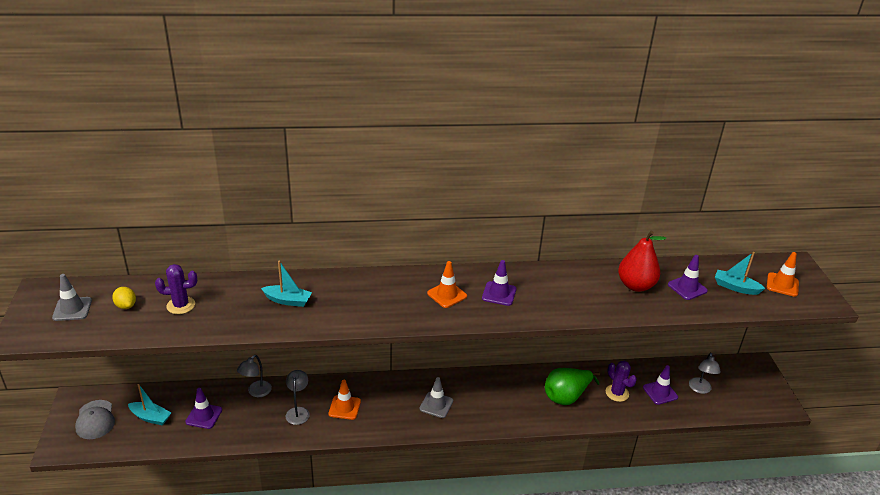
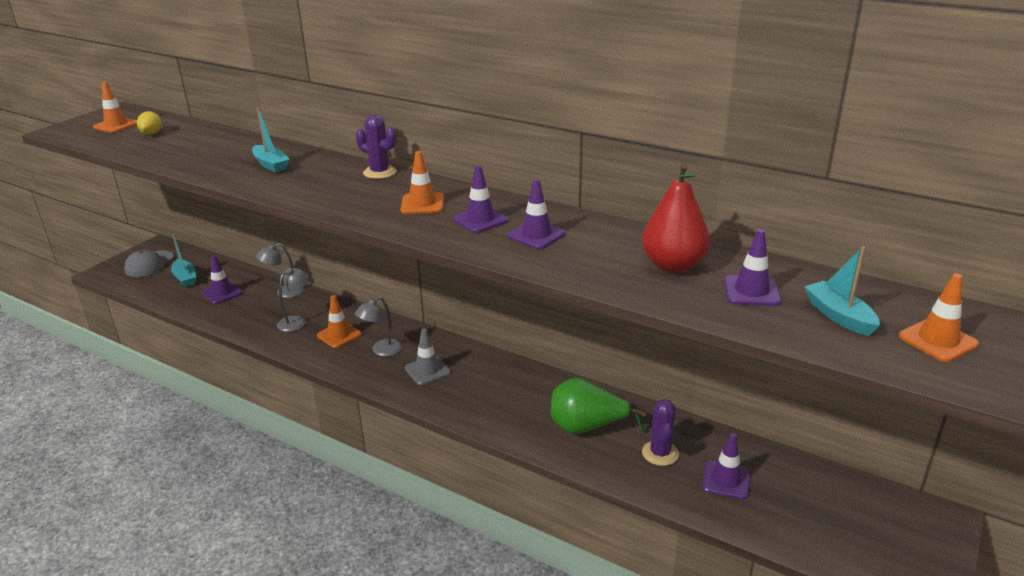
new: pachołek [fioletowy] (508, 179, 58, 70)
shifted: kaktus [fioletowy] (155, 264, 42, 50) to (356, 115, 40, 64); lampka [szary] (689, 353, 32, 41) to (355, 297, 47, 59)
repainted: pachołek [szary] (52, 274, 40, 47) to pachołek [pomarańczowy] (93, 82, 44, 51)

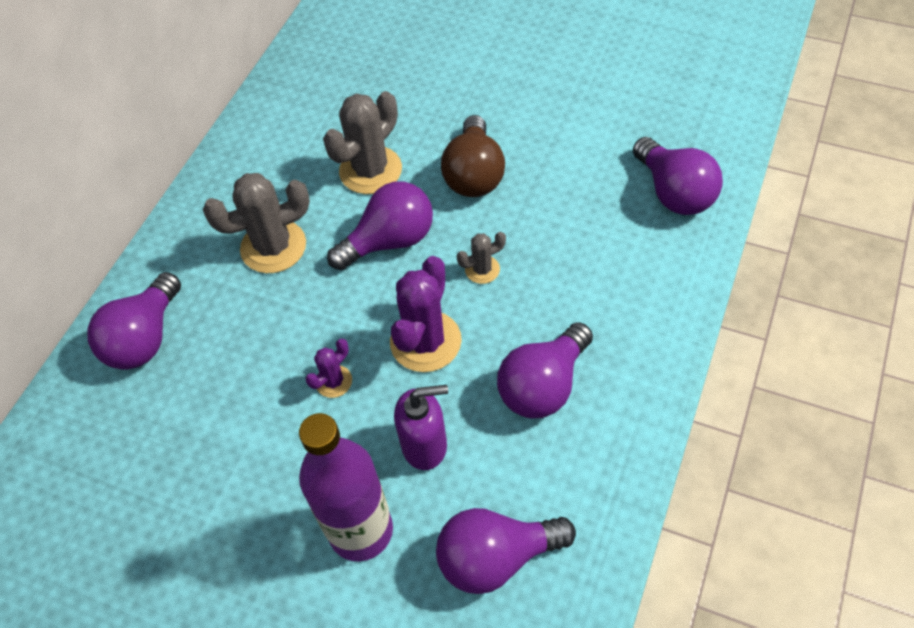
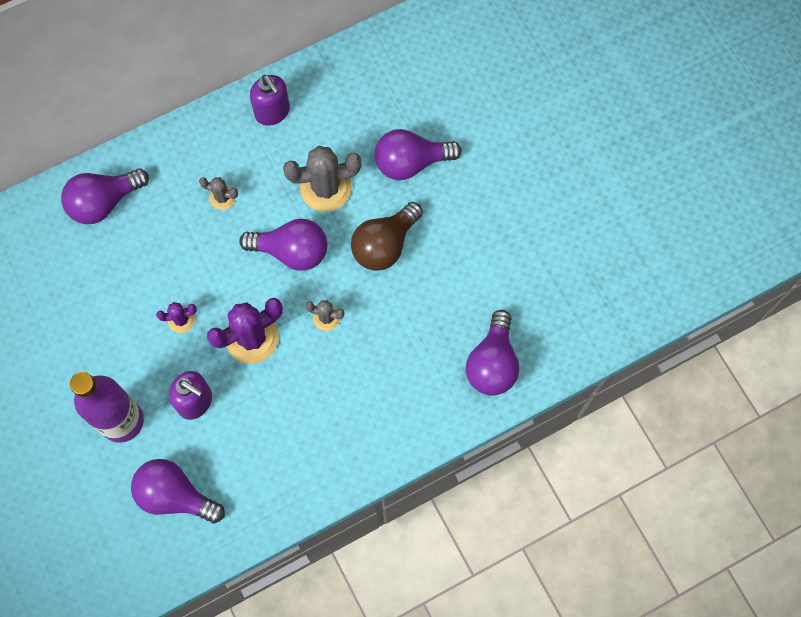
new: dozownik mydła [fioletowy] (250, 75, 40, 51)
shifted: żarówka [fioletowy] (497, 322, 96, 96) to (374, 129, 87, 51)
scaled: kaktus [szary] (203, 173, 107, 100) = (199, 177, 39, 33) x0.51

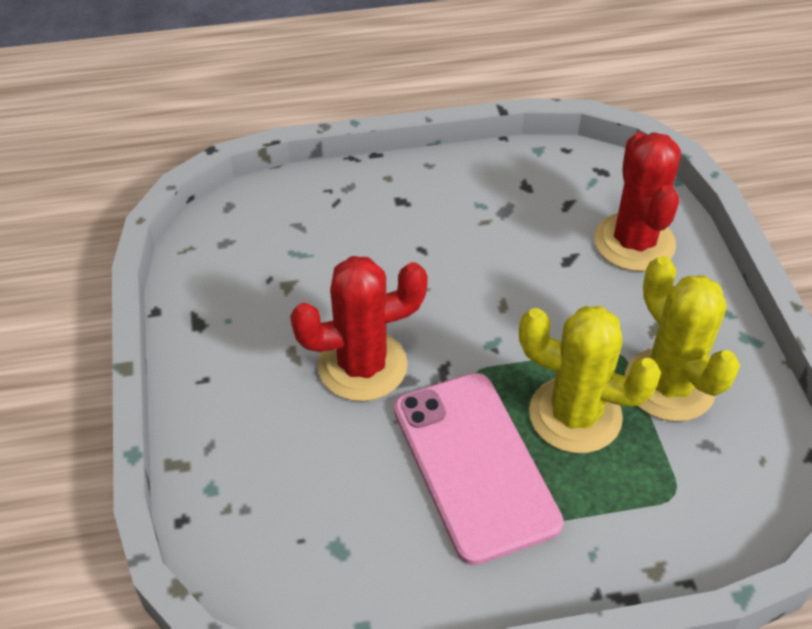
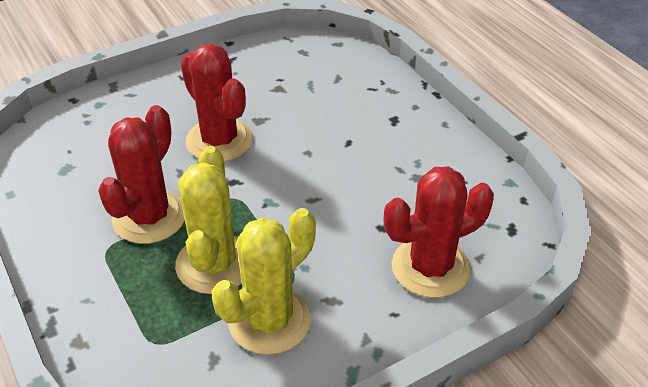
swapped: telefon [różowy] (394, 373, 170, 192) to kaktus [czerwony] (98, 105, 87, 139)

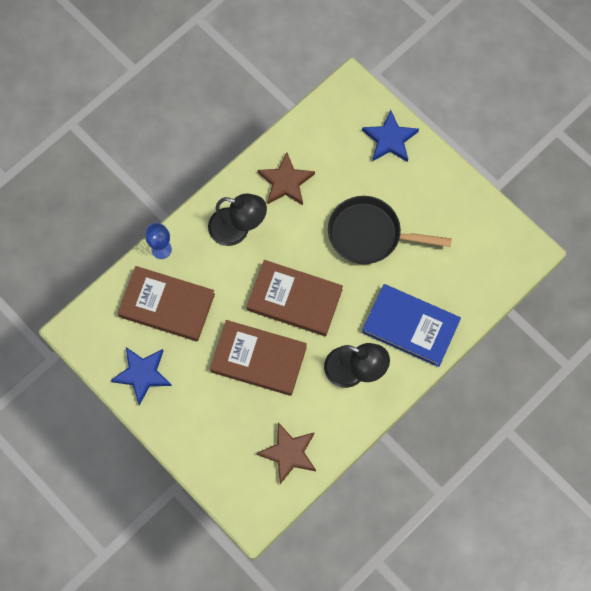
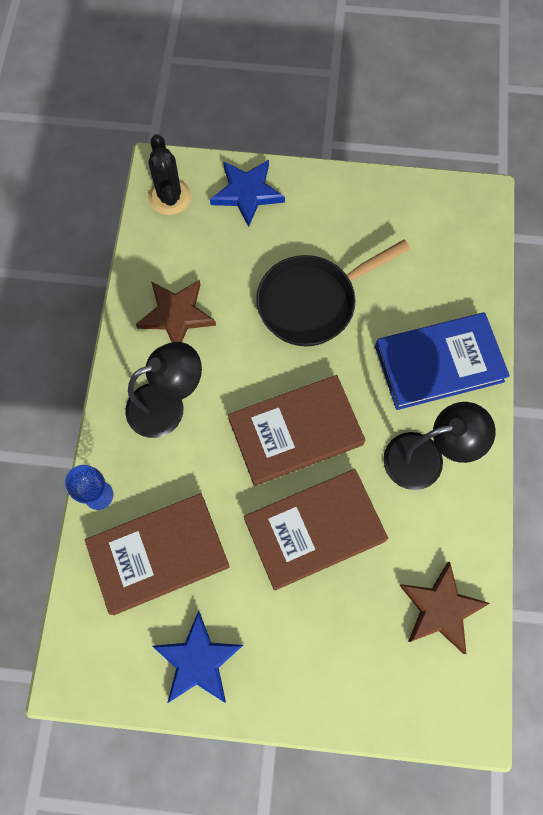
new: kaktus [czarny] (148, 134, 43, 81)

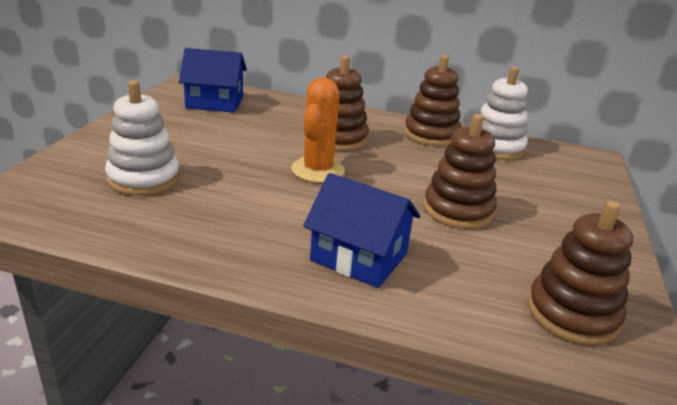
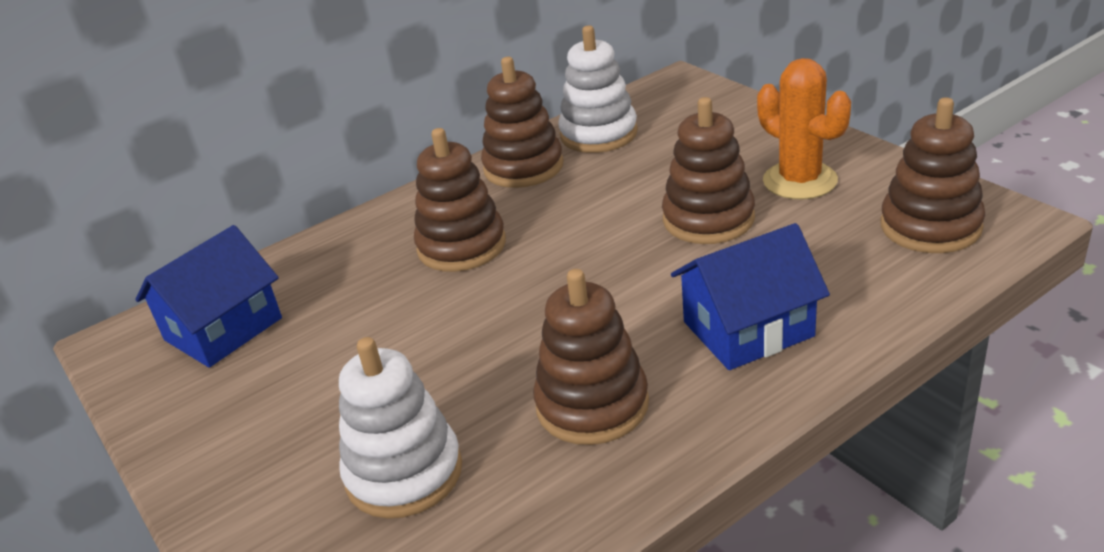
new: zabawka nakładanka [brązowy] (533, 269, 116, 176)
shifted: kaktus [pomarańczowy] (291, 77, 54, 106) to (757, 58, 94, 142)

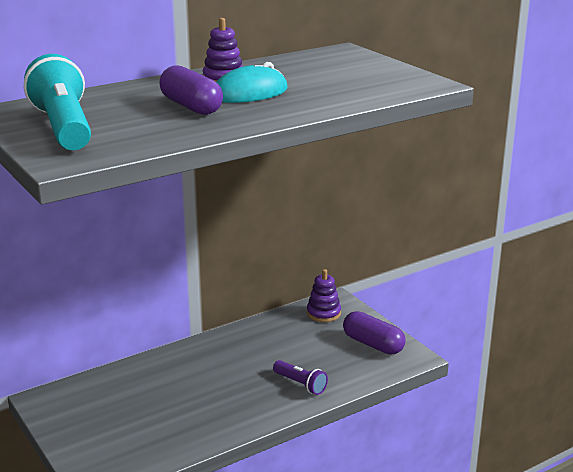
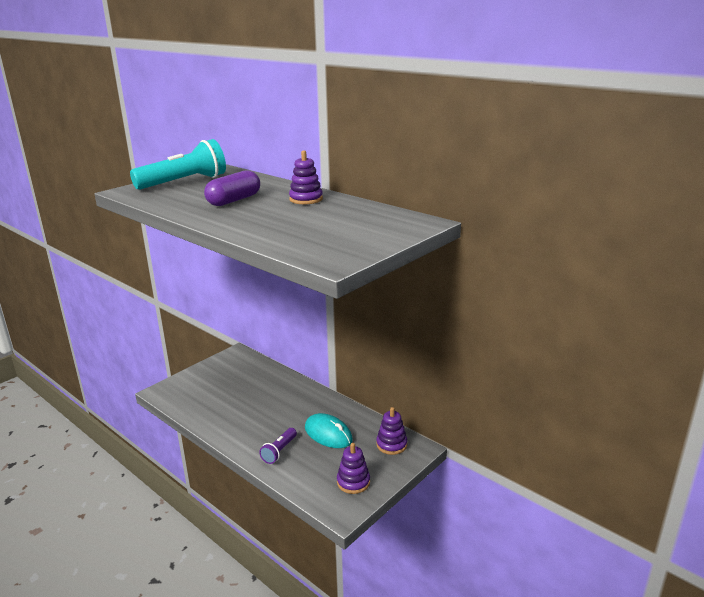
shifted: myszka [turkusowy] (216, 62, 71, 41) to (305, 413, 48, 35)
swapped: kapsułka [fioletowy] (343, 311, 63, 44) to zabawka nakładanka [fioletowy] (337, 443, 33, 51)

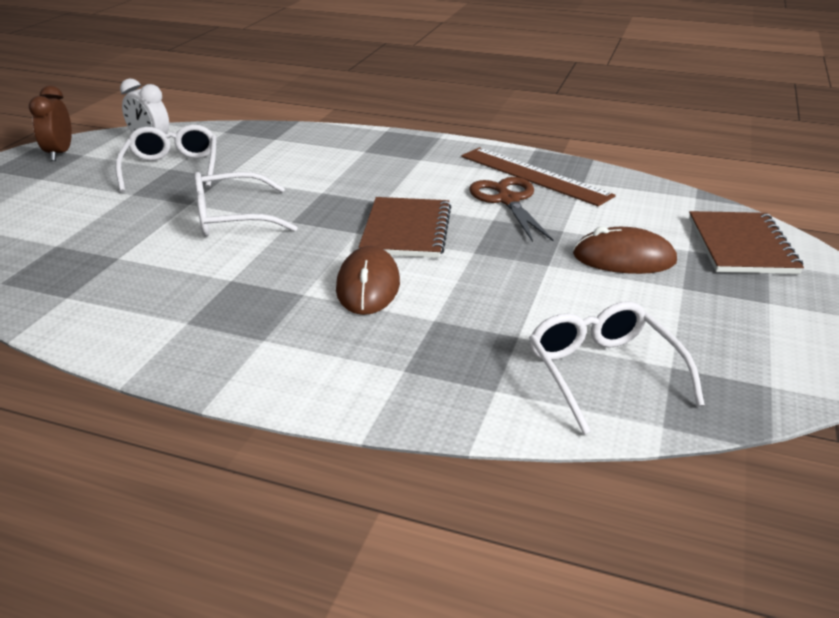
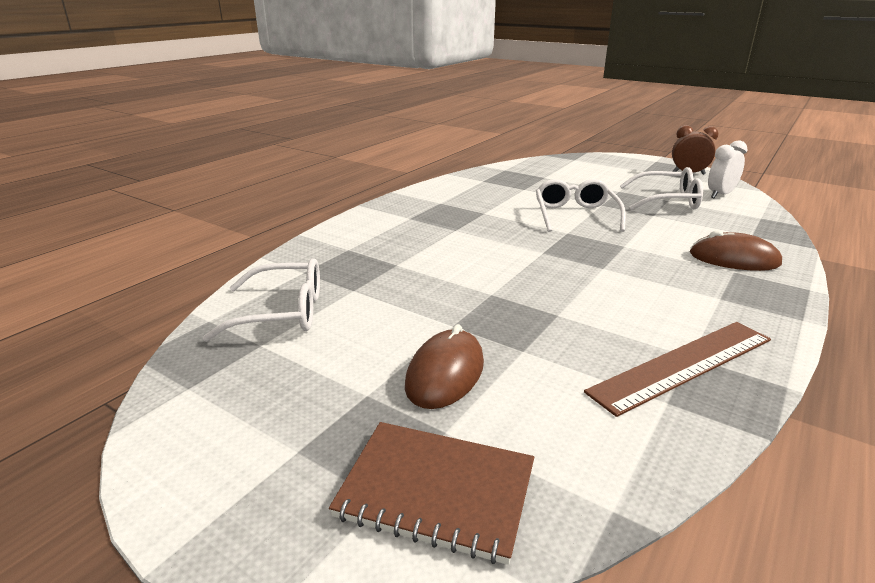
gone: zeszyt [brązowy] (359, 197, 92, 61); nożyczki [brązowy] (469, 177, 85, 65)
shifted: myszka [brązowy] (336, 246, 64, 69) to (690, 230, 92, 41)

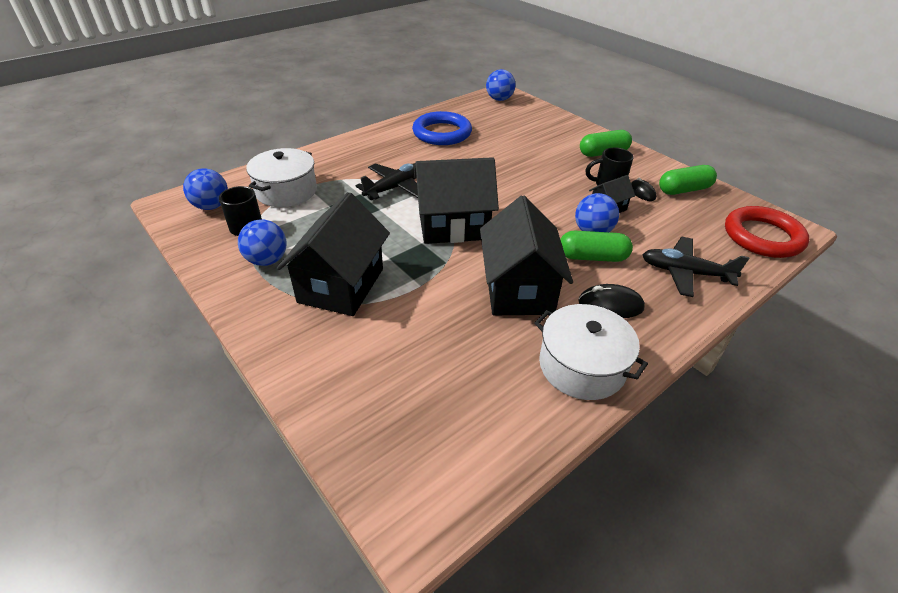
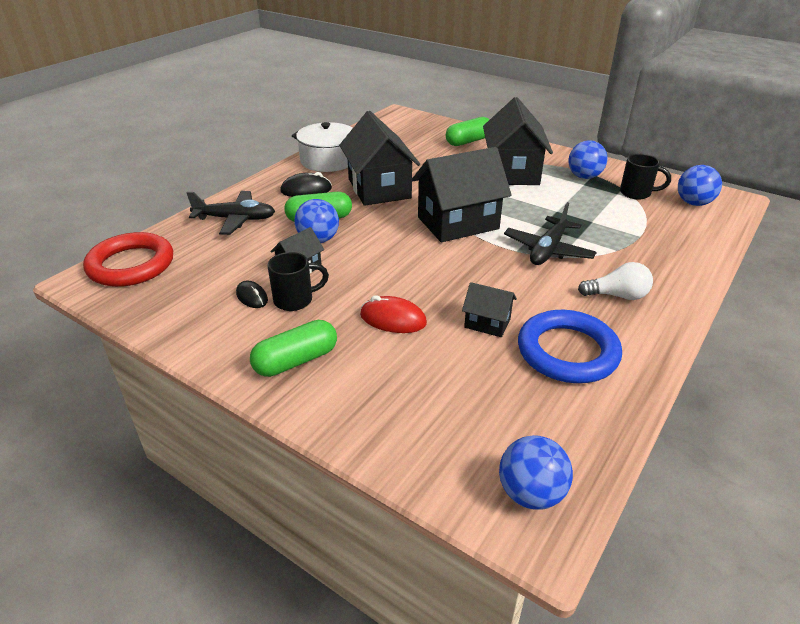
gone: garnek [biały] (246, 148, 71, 59)
new: myszka [czerwony] (360, 295, 67, 38); domek [czarny] (462, 282, 55, 55); żarówka [biały] (578, 262, 75, 38)
shifted: kapsułka [zielony] (659, 165, 58, 30) to (446, 117, 43, 29)

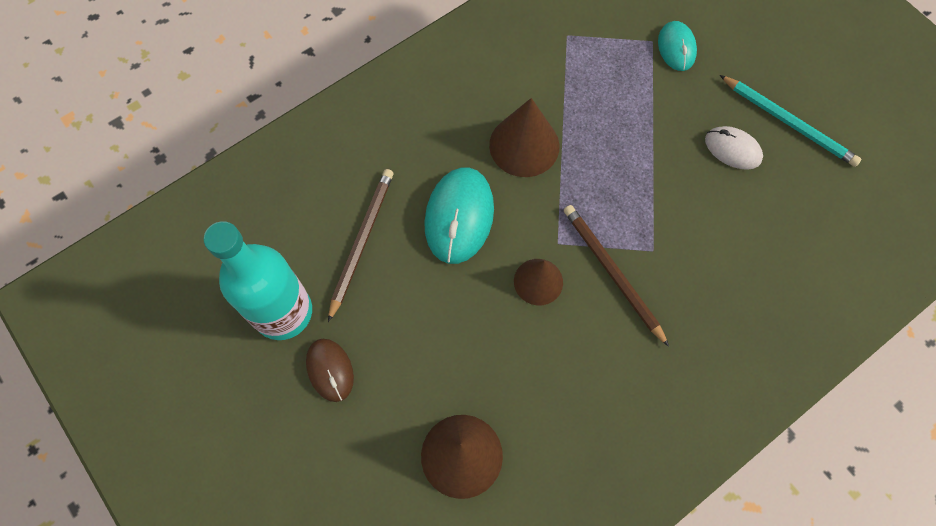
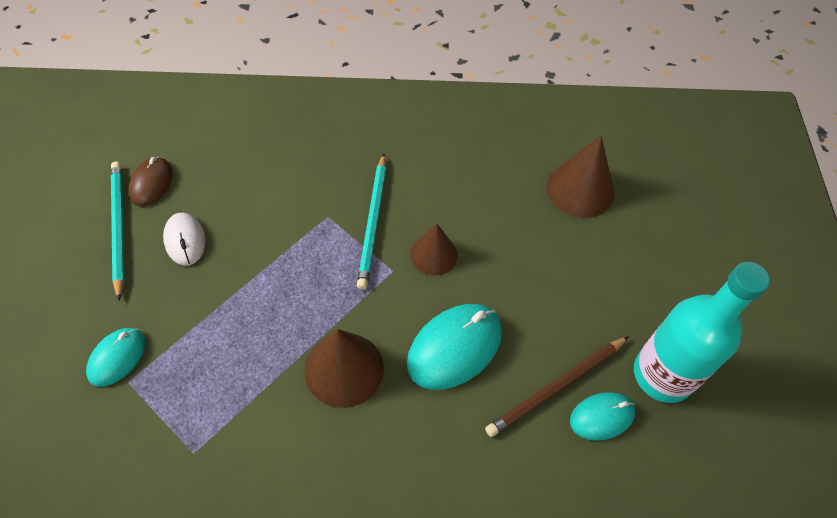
new: myszka [turkusowy] (570, 392, 66, 49)
shifted: myszka [brązowy] (306, 339, 48, 63) to (128, 157, 45, 49)
repainted: ołówek [brązowy] (564, 205, 105, 142) to ołówek [turkusowy] (357, 153, 29, 137)

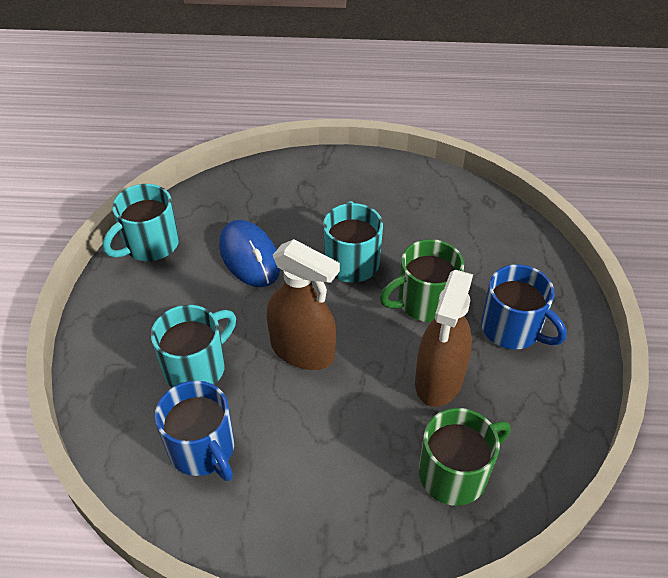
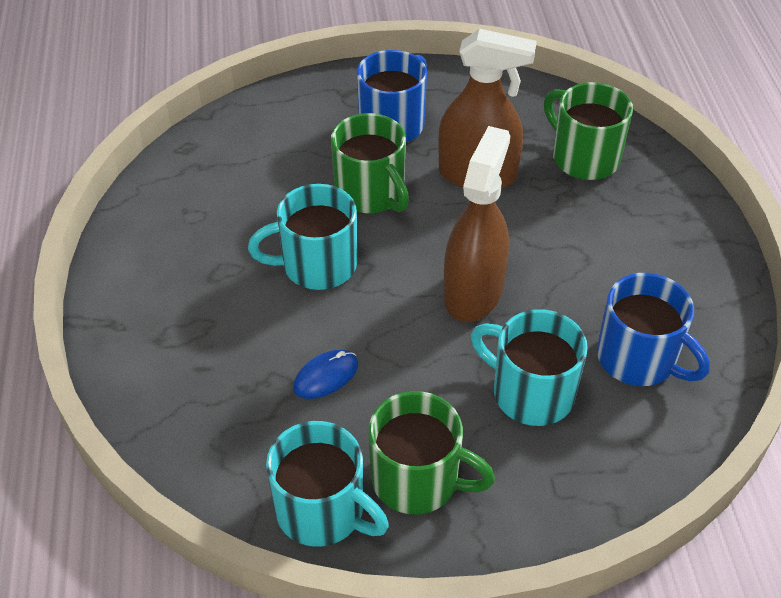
new: kubek [zielony] (368, 391, 127, 123)
rotated: kubek [niebieski] (155, 380, 79, 101) = (597, 273, 113, 113) 90 degrees clockwise
scaled: myszka [niebieski] (219, 220, 61, 67) = (293, 350, 65, 49) x0.55

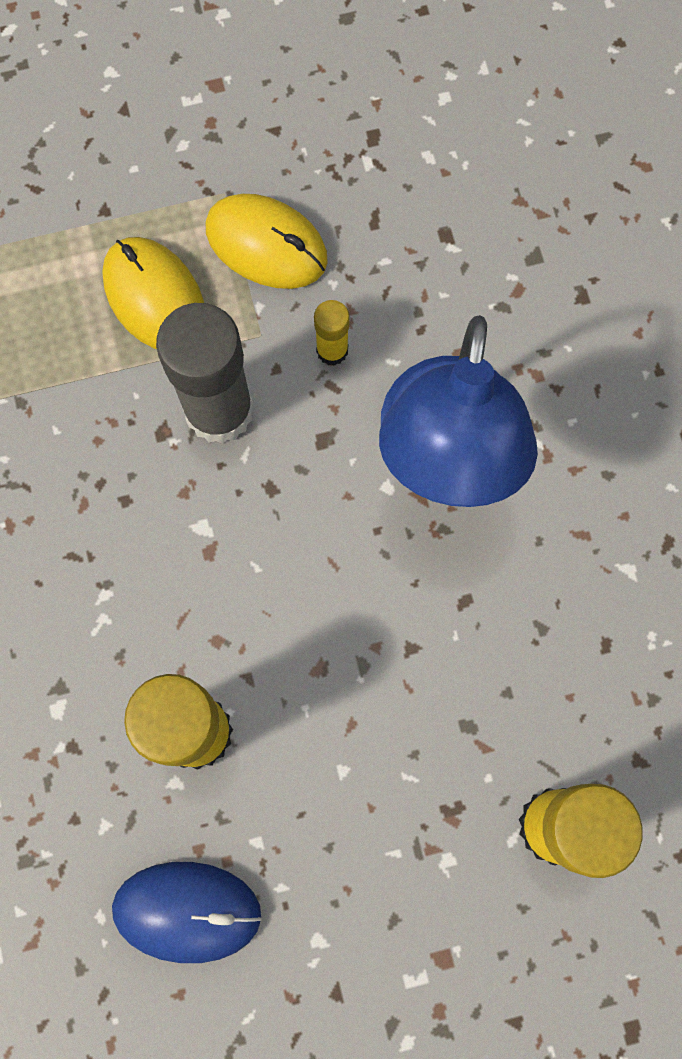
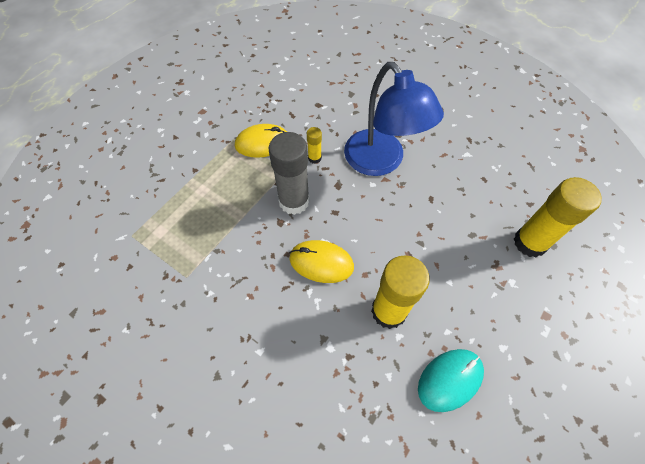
shifted: myszka [żółty] (102, 237, 102, 112) to (289, 240, 65, 43)
repainted: myszka [niebieski] (112, 862, 150, 101) to myszka [turkusowy] (418, 349, 66, 63)

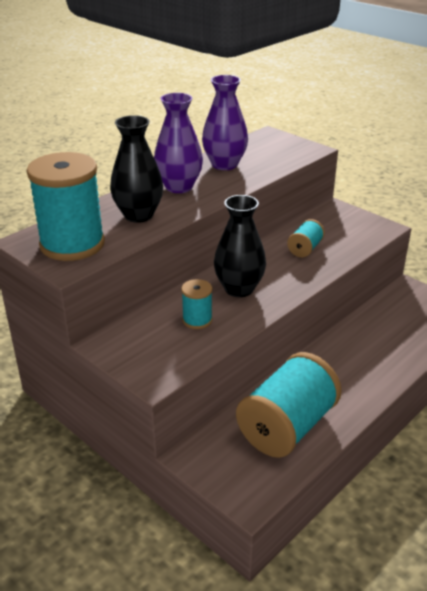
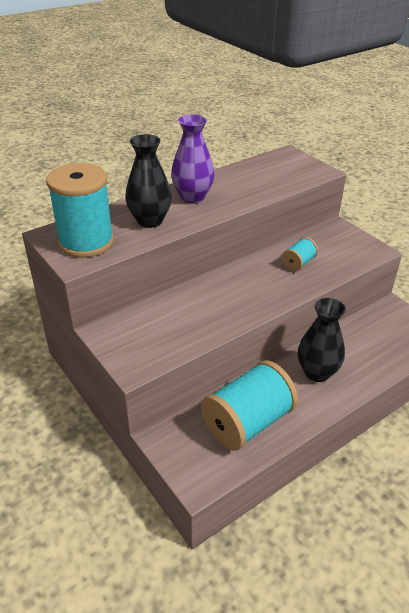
gone: szpulka [turkusowy] (181, 279, 31, 50); wazon [fioletowy] (202, 75, 46, 95)
shifted: wazon [czarny] (214, 195, 52, 102) to (298, 298, 48, 84)

